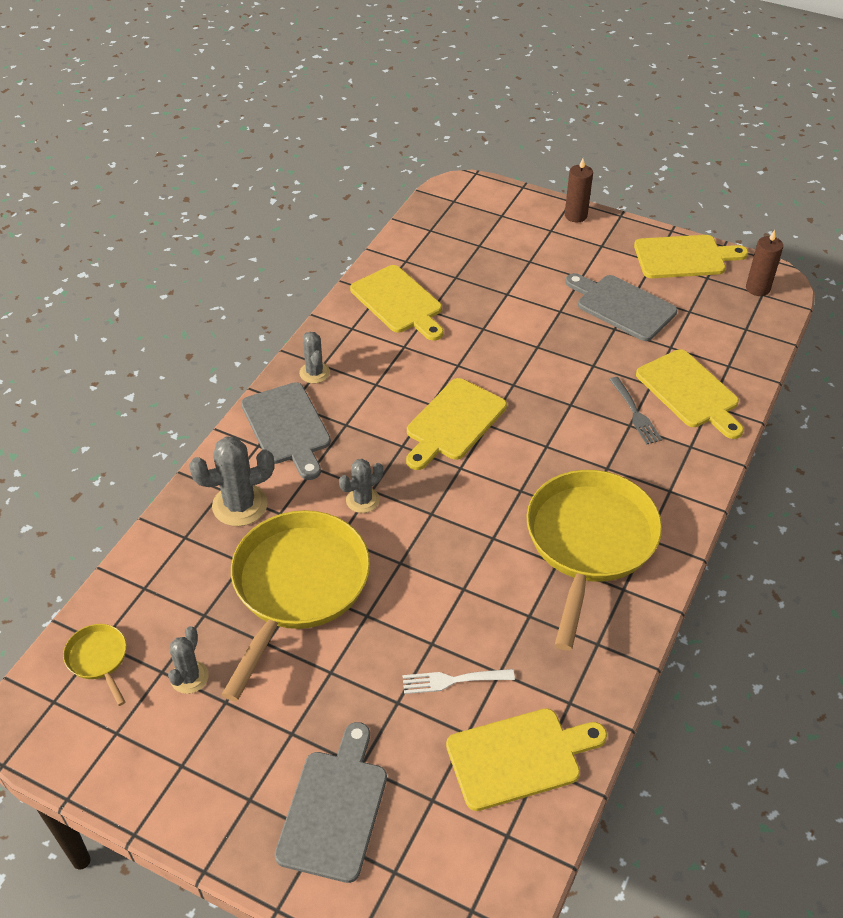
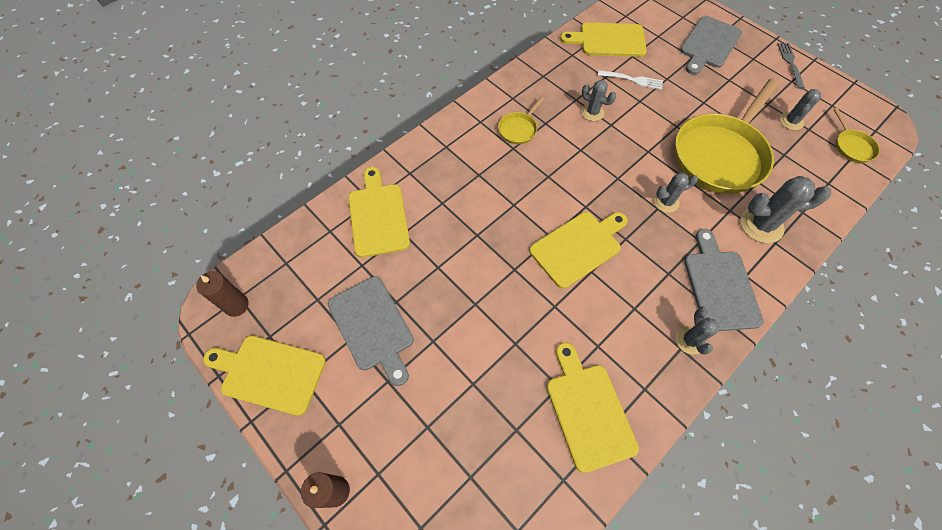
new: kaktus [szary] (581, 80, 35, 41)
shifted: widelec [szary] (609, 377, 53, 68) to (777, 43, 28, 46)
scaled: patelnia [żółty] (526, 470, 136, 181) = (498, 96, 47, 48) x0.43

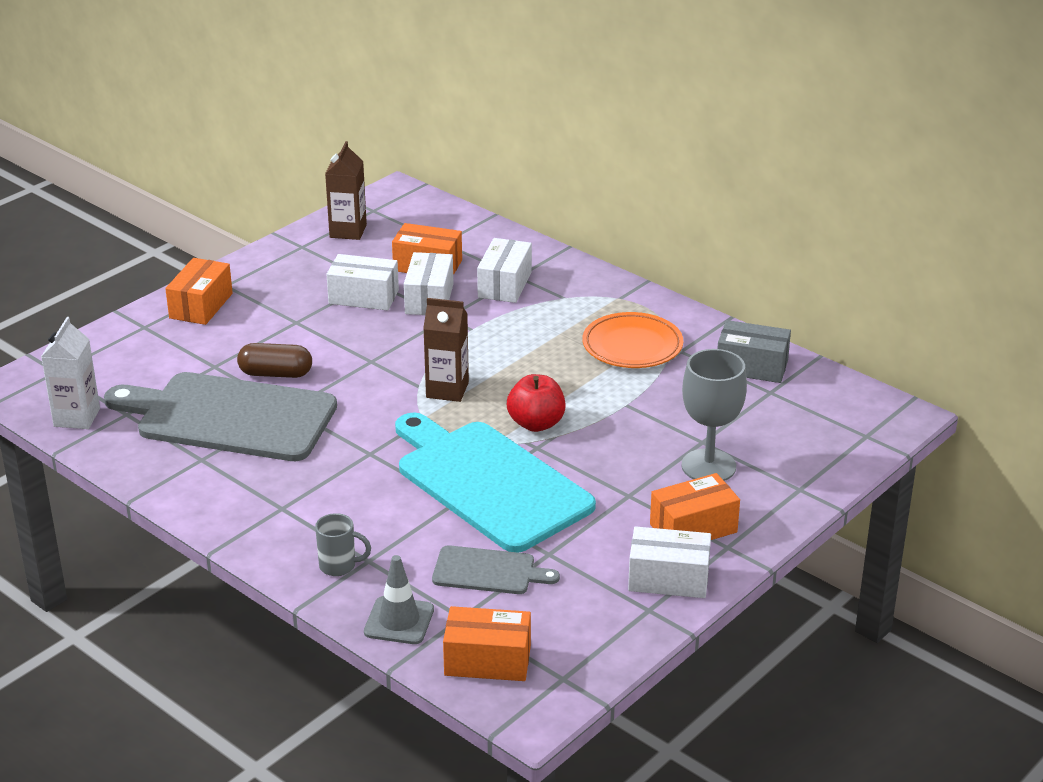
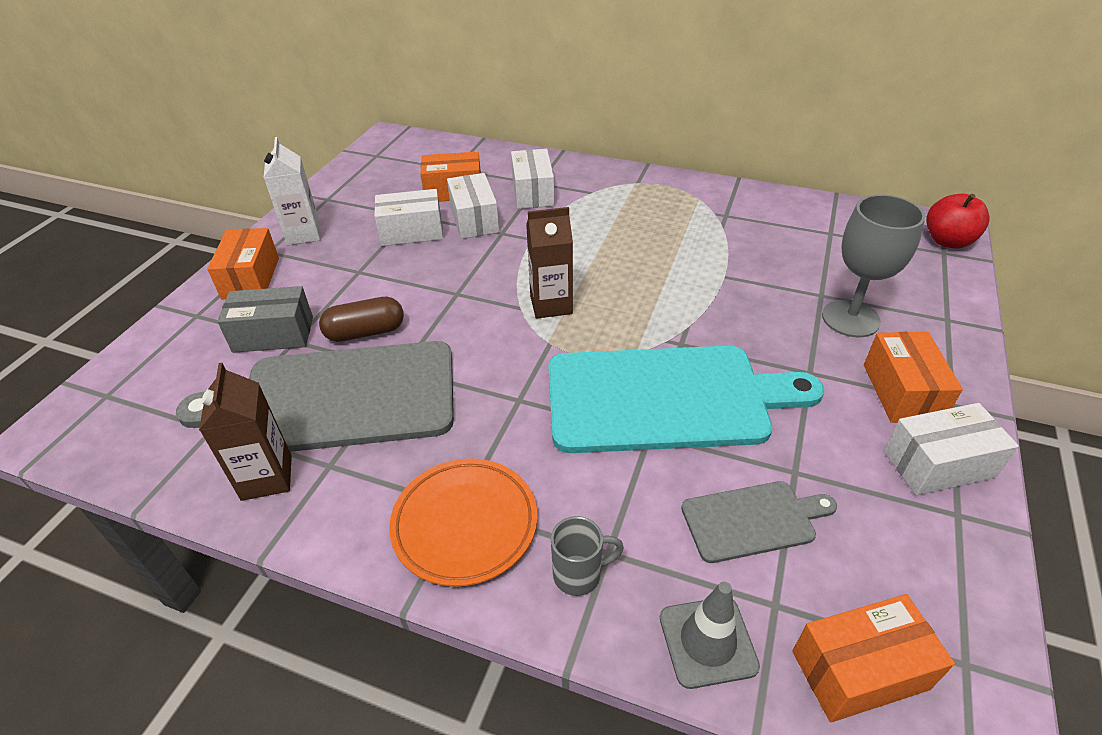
shifted: karton mleka [biały] (41, 317, 59, 112) to (264, 137, 56, 108); karton mleka [brązowy] (325, 141, 42, 99) to (199, 363, 93, 138); jabłko [czerwony] (507, 374, 58, 58) to (926, 194, 64, 55); talerz [pomarańczowy] (582, 312, 101, 56) to (389, 458, 149, 129); pudełko [szary] (717, 320, 74, 63) to (217, 286, 96, 67)
rotated: deska do krojenia [turkusowy] (395, 413, 201, 140) = (548, 346, 276, 107) 150 degrees clockwise; pudełko [pomarańczowy] (650, 473, 90, 67) = (864, 332, 99, 91) 45 degrees counterclockwise

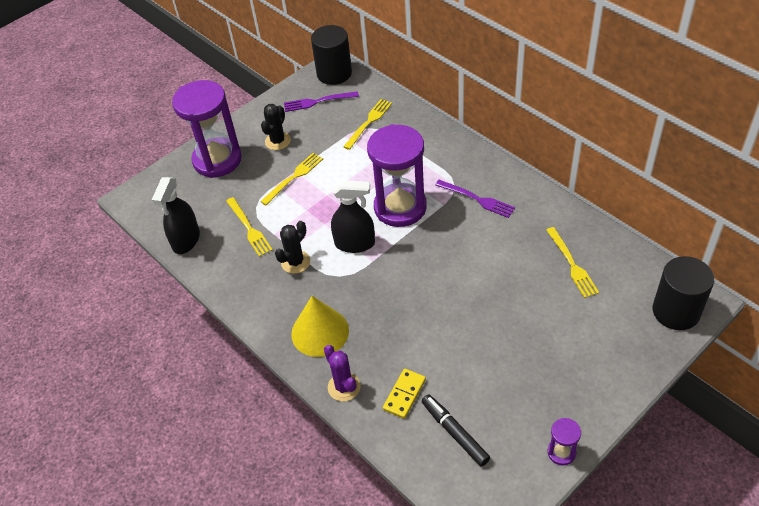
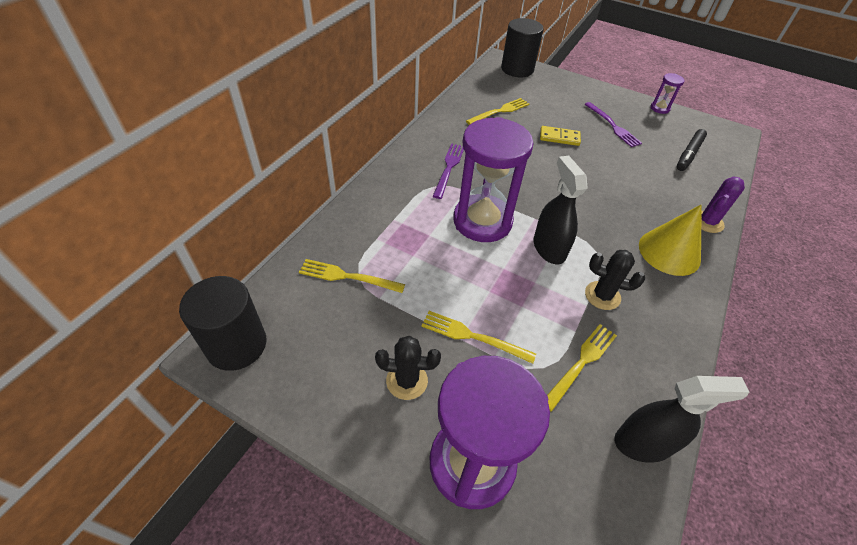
shifted: widelec [fioletowy] (284, 91, 75, 21) to (584, 102, 58, 45); kostka domina [żółty] (383, 369, 43, 50) to (540, 126, 41, 20)

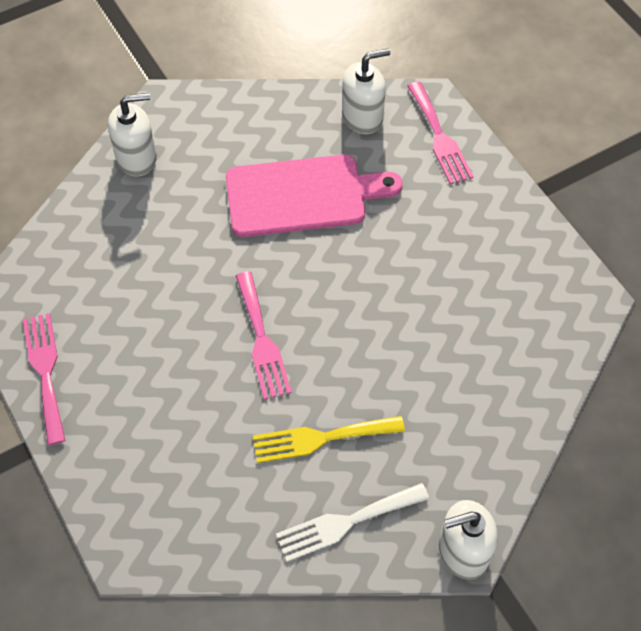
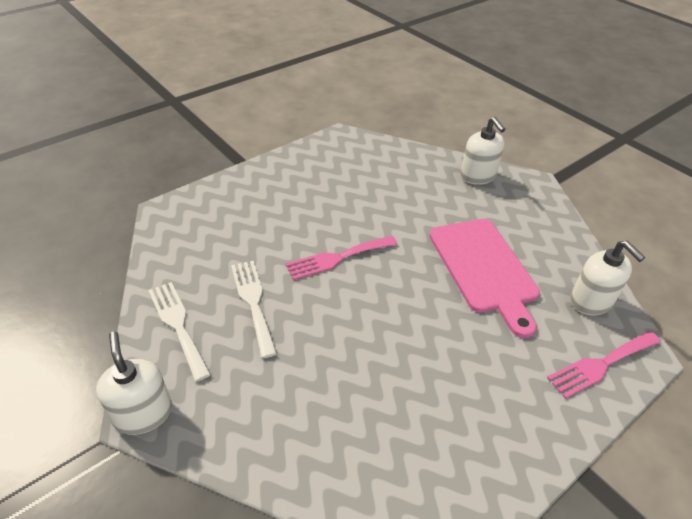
gone: widelec [różowy] (23, 313, 43, 132)
repainted: widelec [żółty] (253, 416, 152, 47) to widelec [biały] (231, 261, 46, 97)

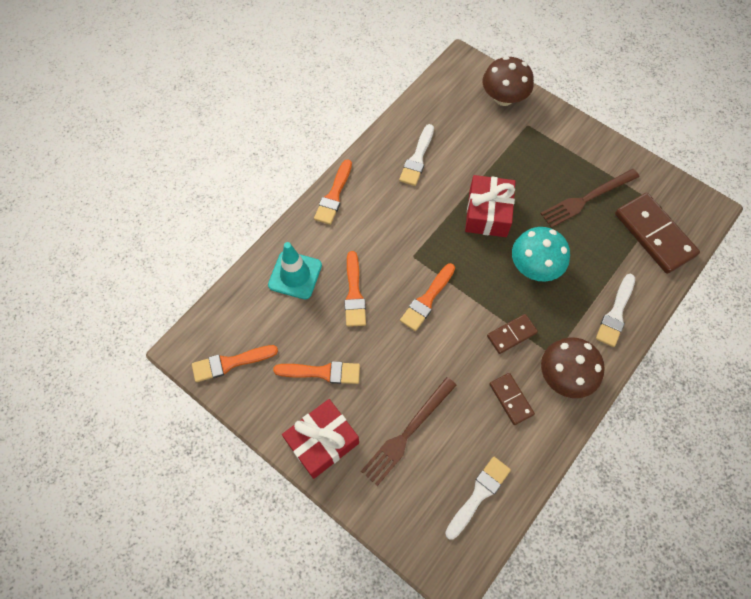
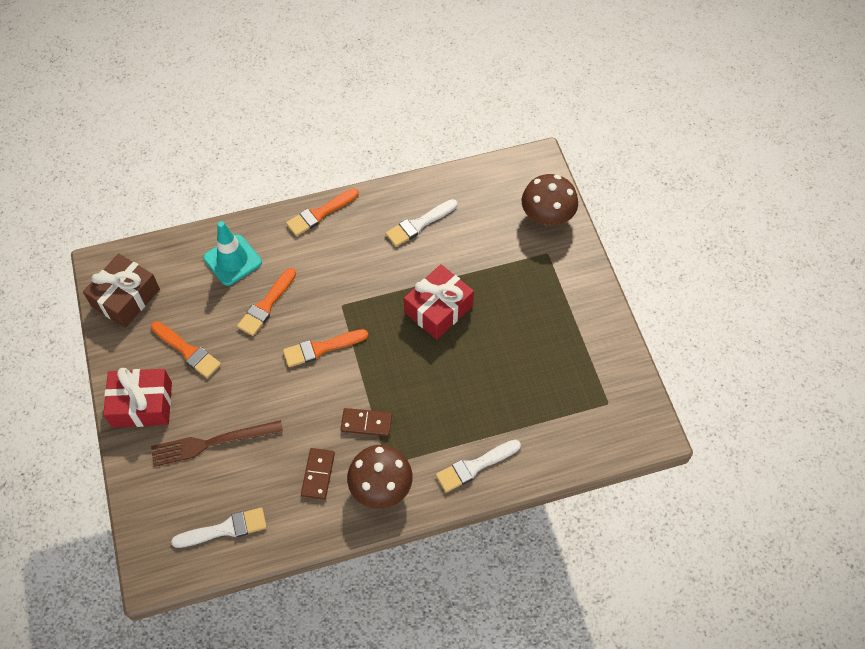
gone: grzyb [turkusowy] (512, 227, 58, 54); widelec [brązowy] (540, 169, 99, 59); kostka domina [brązowy] (615, 193, 85, 81)
swapped: pędzel [pomarańczowy] (192, 345, 86, 37) to prezent [brązowy] (83, 254, 77, 74)

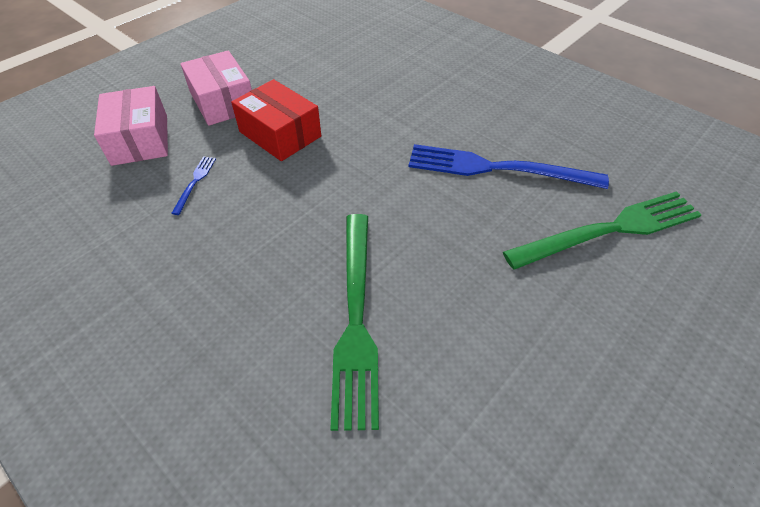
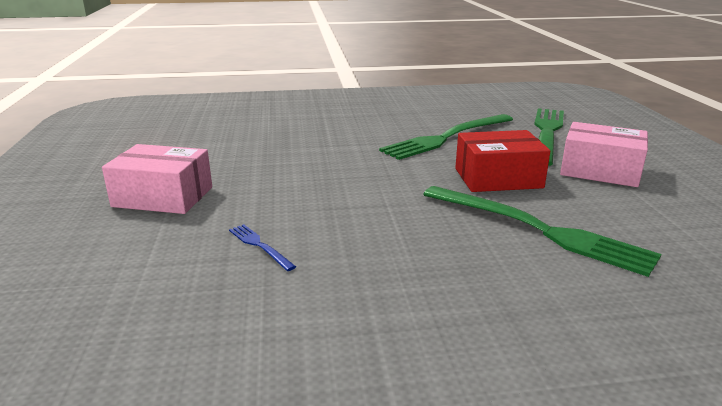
shifted: pudełko [różowy] (94, 86, 74, 80) to (560, 122, 88, 65); pudełko [czerwony] (231, 79, 90, 82) to (455, 130, 95, 62)
repainted: widelec [niebieski] (408, 144, 201, 45) to widelec [zielony] (379, 114, 134, 46)

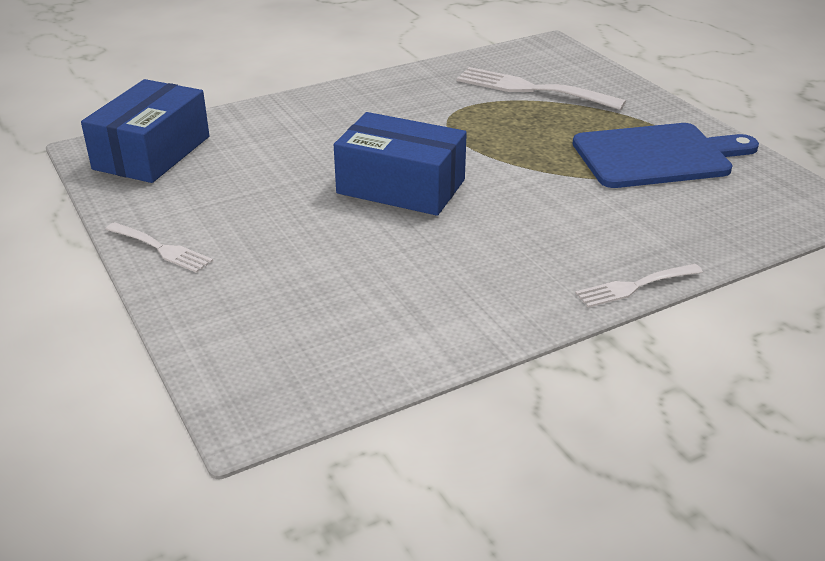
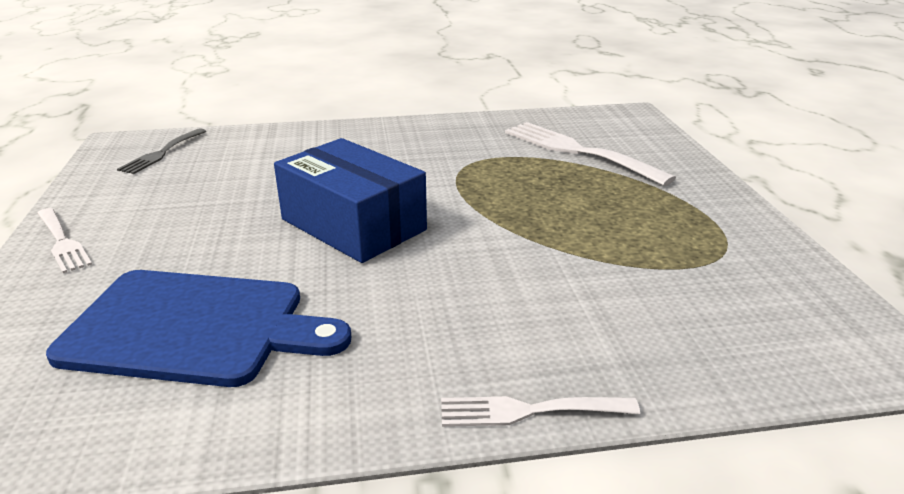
shifted: deska do krojenia [niebieski] (572, 123, 187, 65) to (46, 270, 306, 117)
swapped: pudełko [niebieski] (81, 79, 129, 104) to widelec [szary] (117, 128, 89, 46)

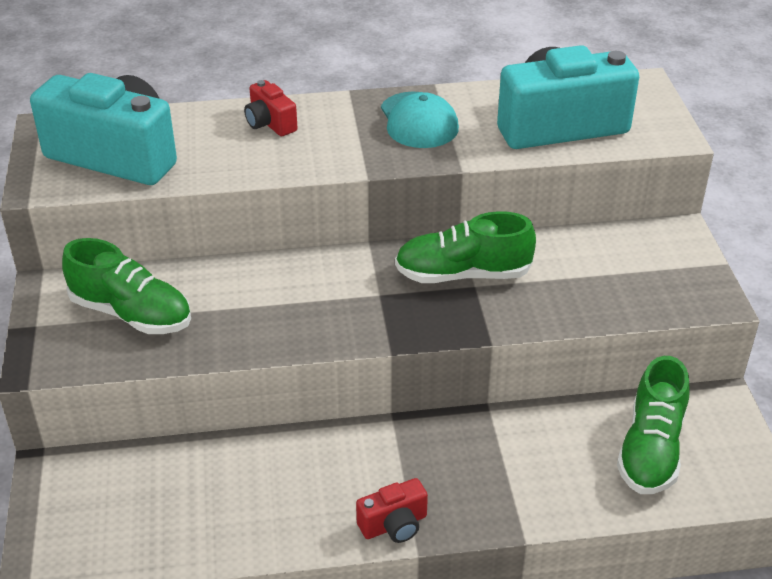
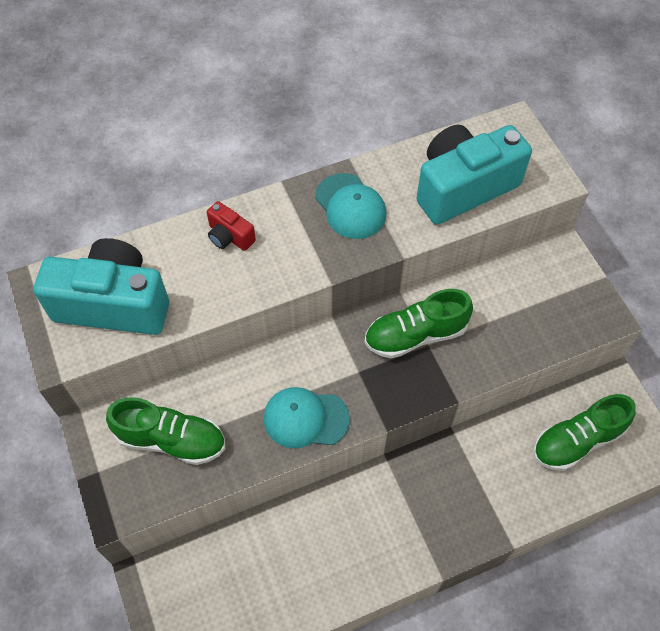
gone: aparat fotograficzny [czerwony] (356, 478, 72, 65)
new: czapka [turkusowy] (264, 387, 86, 61)
rotated: but [zielony] (617, 356, 72, 138) = (533, 394, 103, 77) 60 degrees clockwise

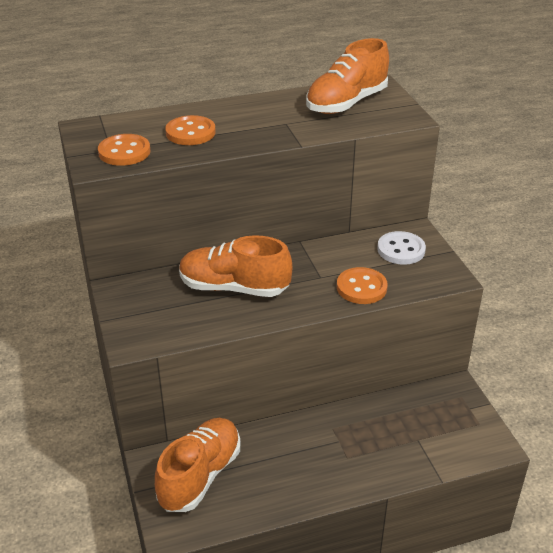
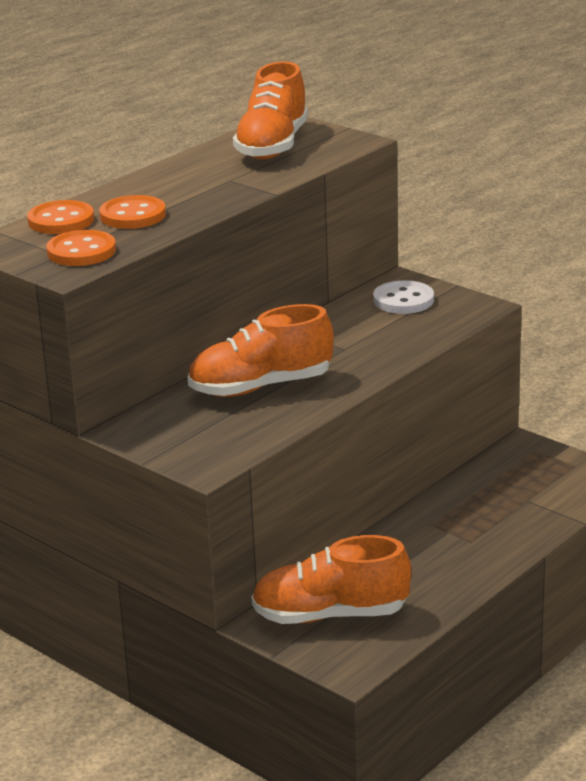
shifted: guzik [pomarańczowy] (337, 267, 51, 37) to (27, 200, 67, 34)
rotated: but [pomarańczowy] (155, 418, 85, 94) = (251, 535, 160, 89) 90 degrees counterclockwise

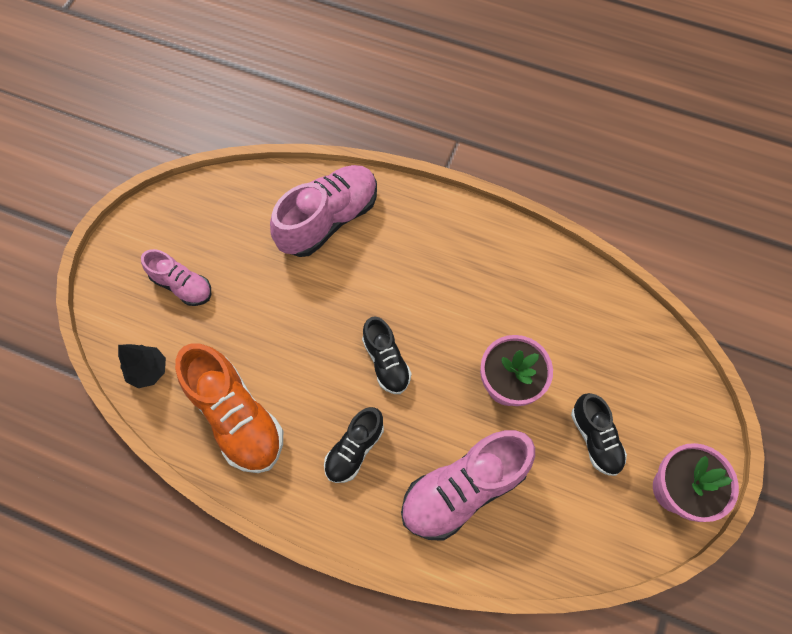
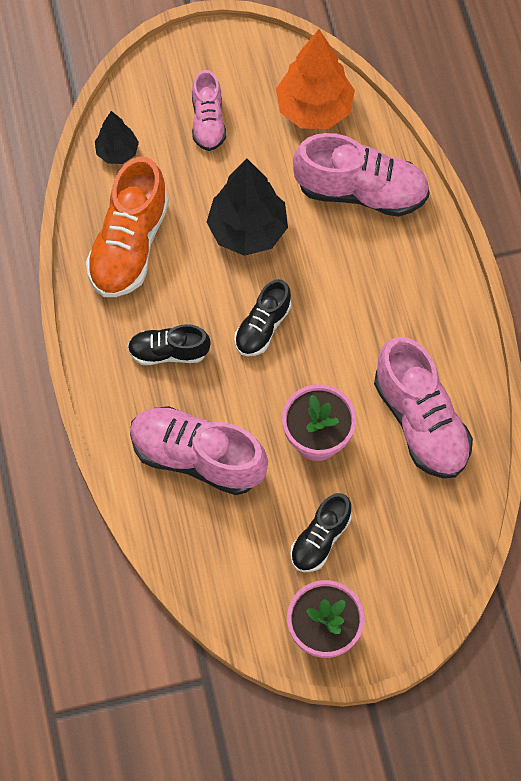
new: drzewko [czarny] (207, 159, 81, 97); drzewko [pomarańczowy] (276, 30, 79, 99); but [różowy] (374, 337, 99, 141)

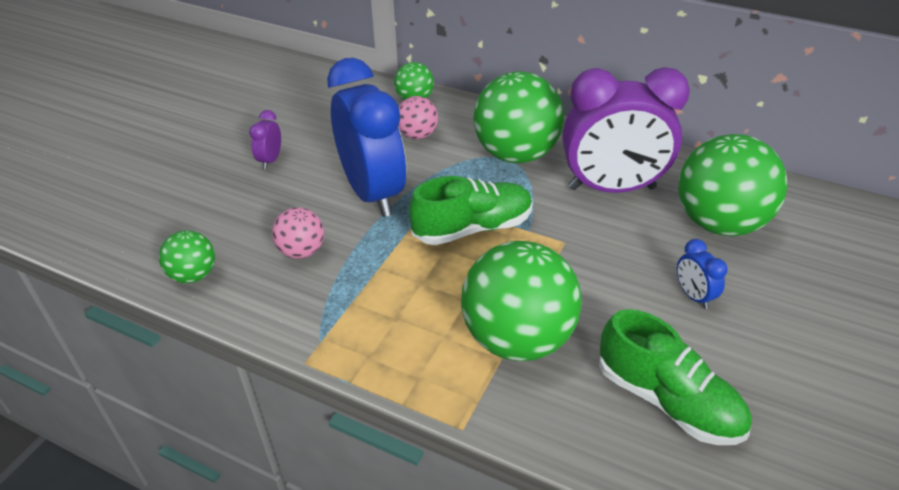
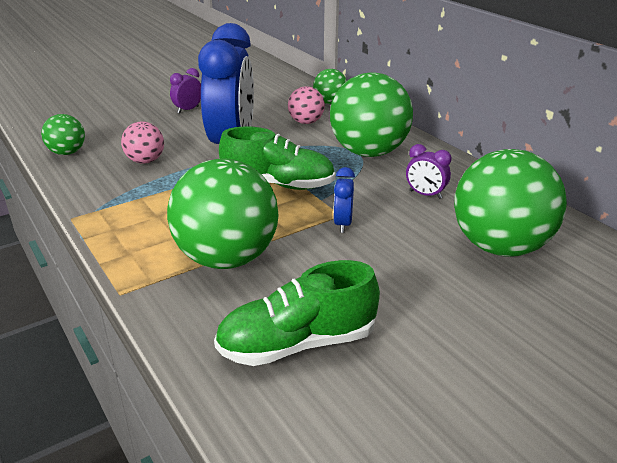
shifted: budzik [niebieski] (677, 239, 50, 70) to (333, 167, 22, 66)
rotated: but [zielony] (599, 309, 153, 136) = (214, 260, 166, 106) 90 degrees clockwise
scaled: budzik [fioletowy] (563, 67, 127, 126) = (406, 144, 46, 55) x0.40

